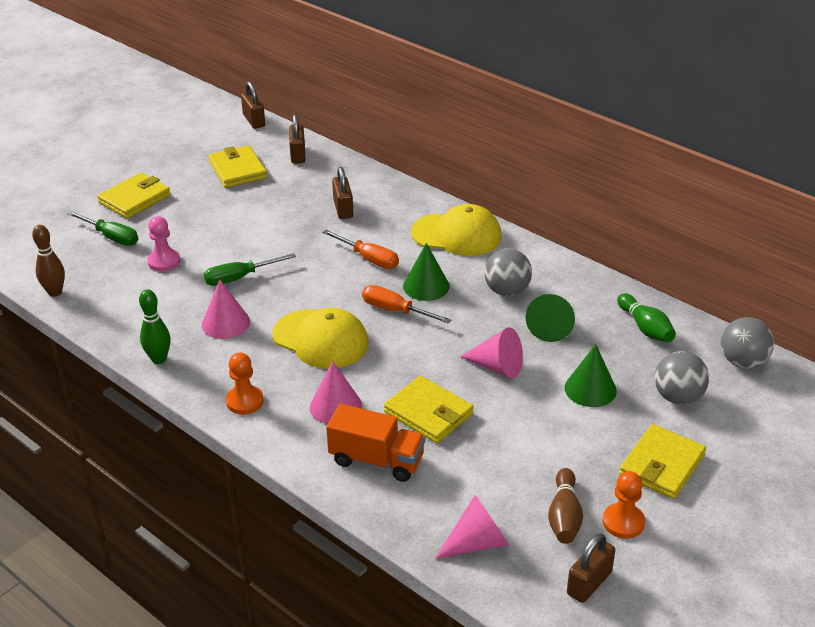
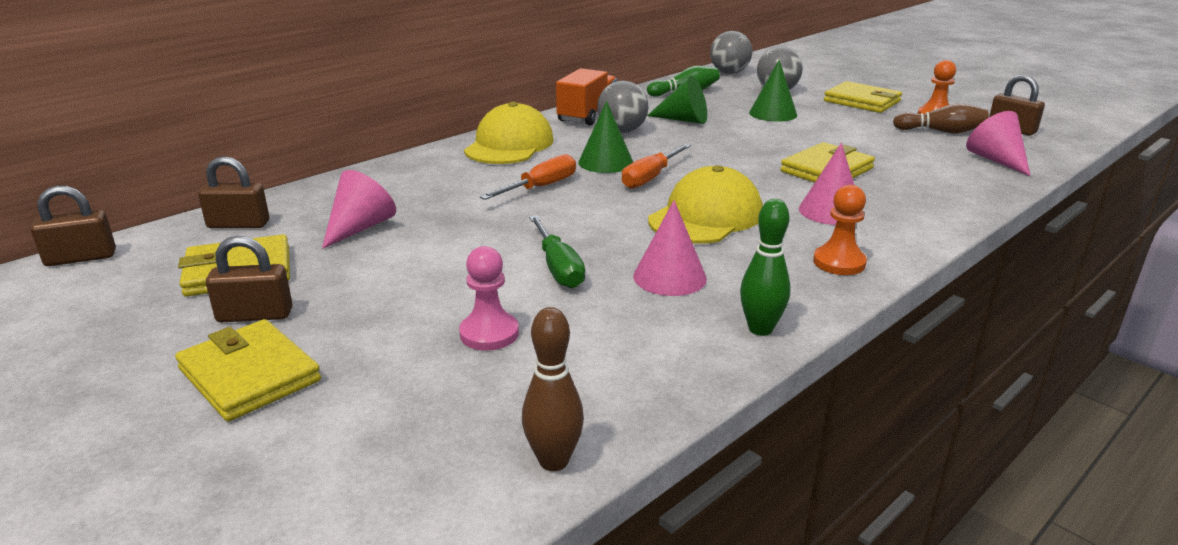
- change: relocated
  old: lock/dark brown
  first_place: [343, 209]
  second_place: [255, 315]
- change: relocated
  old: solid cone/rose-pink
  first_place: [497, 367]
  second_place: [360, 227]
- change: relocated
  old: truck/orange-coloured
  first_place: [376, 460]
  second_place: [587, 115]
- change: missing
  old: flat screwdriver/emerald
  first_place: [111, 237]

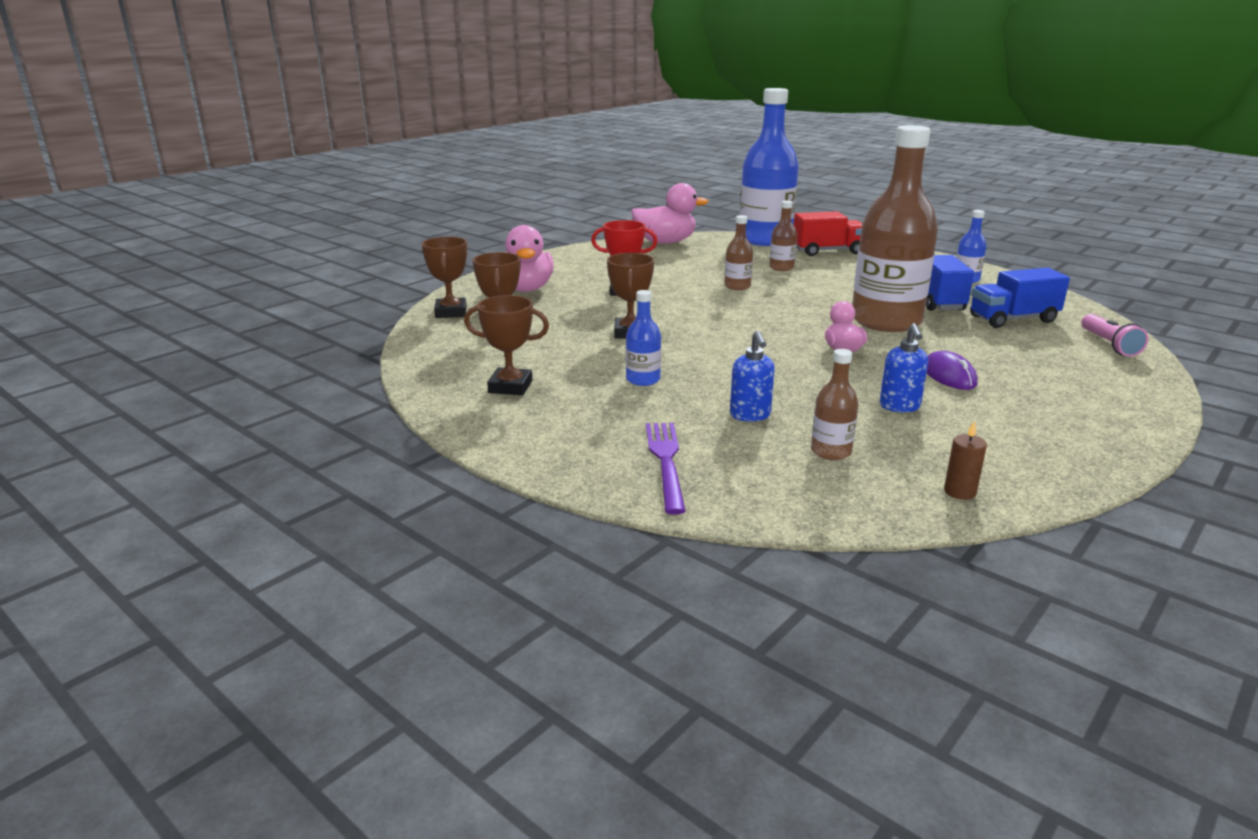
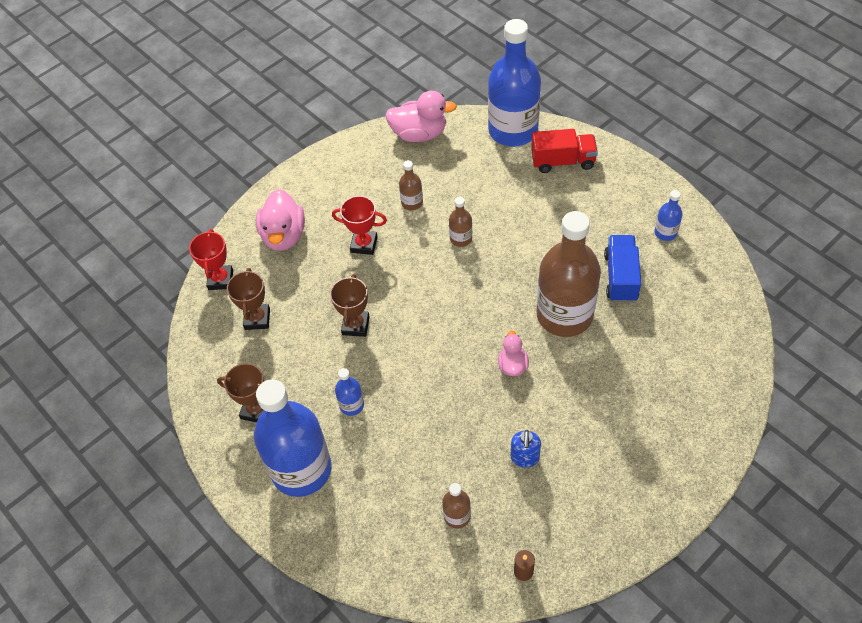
- change: colour
  old: award cup/dark brown
  new: award cup/scarlet
  first_place: [451, 312]
  second_place: [220, 280]
- change: appeared
  new: bottle/royal blue
  second_place: [301, 469]
- change: relocated
  old: bottle/dark brown
  first_place: [781, 268]
  second_place: [412, 202]
- change: missing
  old: dinner fork/royal purple
  first_place: [666, 462]
- change: missing
  old: pump bottle/royal blue
  first_place: [750, 415]
- change: missing
  old: PC mouse/royal purple
  first_place: [949, 375]
- change: missing
  old: truck/royal blue
  first_place: [1013, 319]
- change: missing
  old: flashlight/rose-pink
  first_place: [1109, 344]

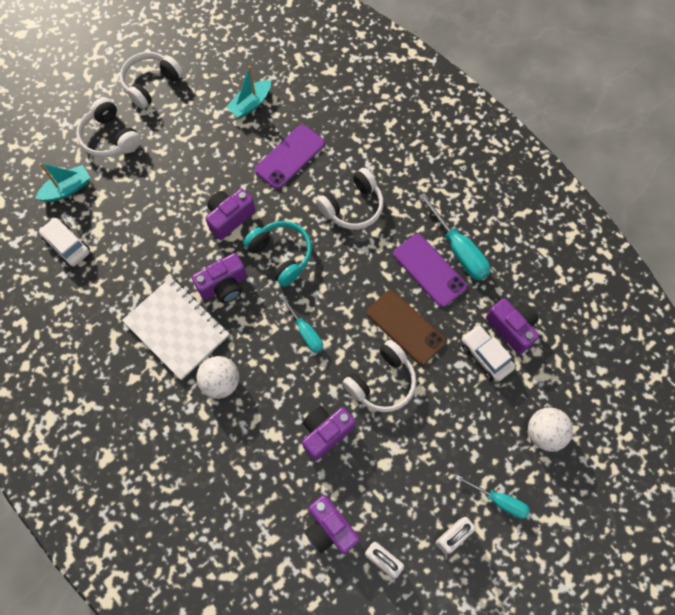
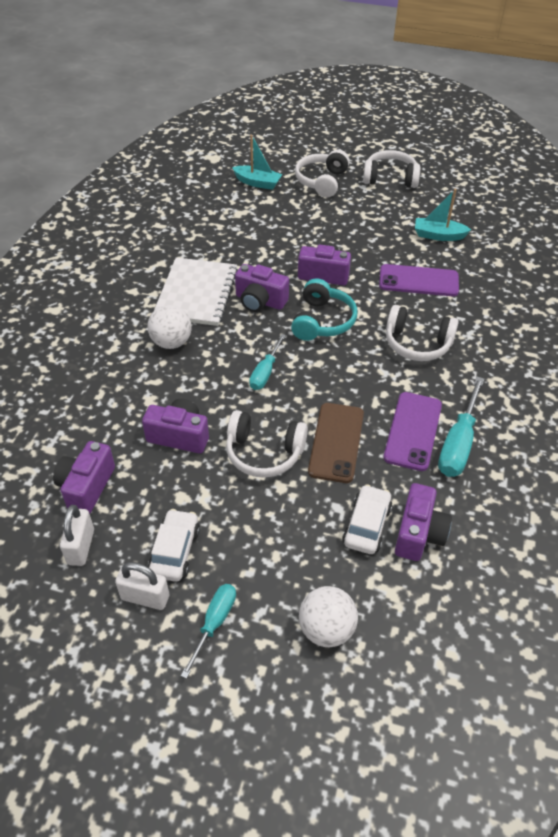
- change: relocated
  old: automobile/snow-white
  first_place: [67, 245]
  second_place: [175, 551]
- change: spun
  old: flat screwdriver/aqua
  first_place: [499, 501]
  second_place: [214, 623]
  degrees: -150

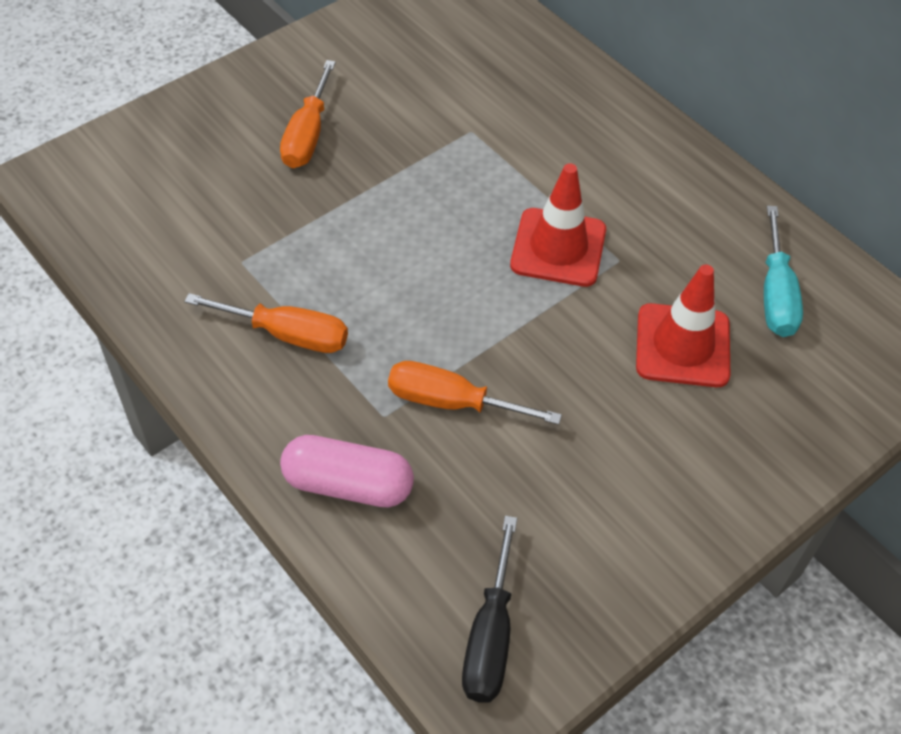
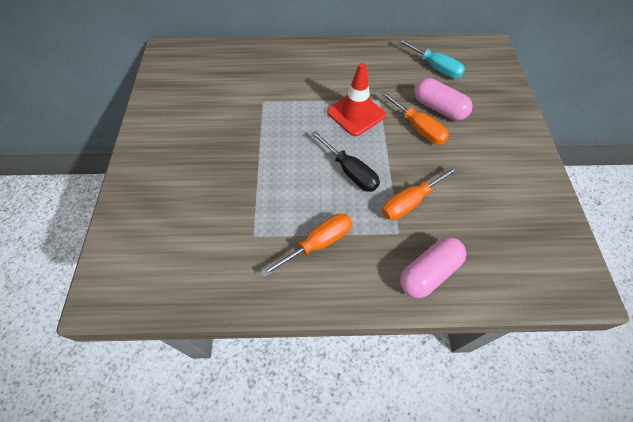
- change: relocated
  old: flat screwdriver/black
  first_place: [490, 636]
  second_place: [350, 172]
- change: relocated
  old: flat screwdriver/orange-coloured
  first_place: [307, 135]
  second_place: [418, 128]
- change: exchanged
  old: traffic cone/scarlet
  new: pill/rose-pink
  first_place: [682, 346]
  second_place: [439, 108]

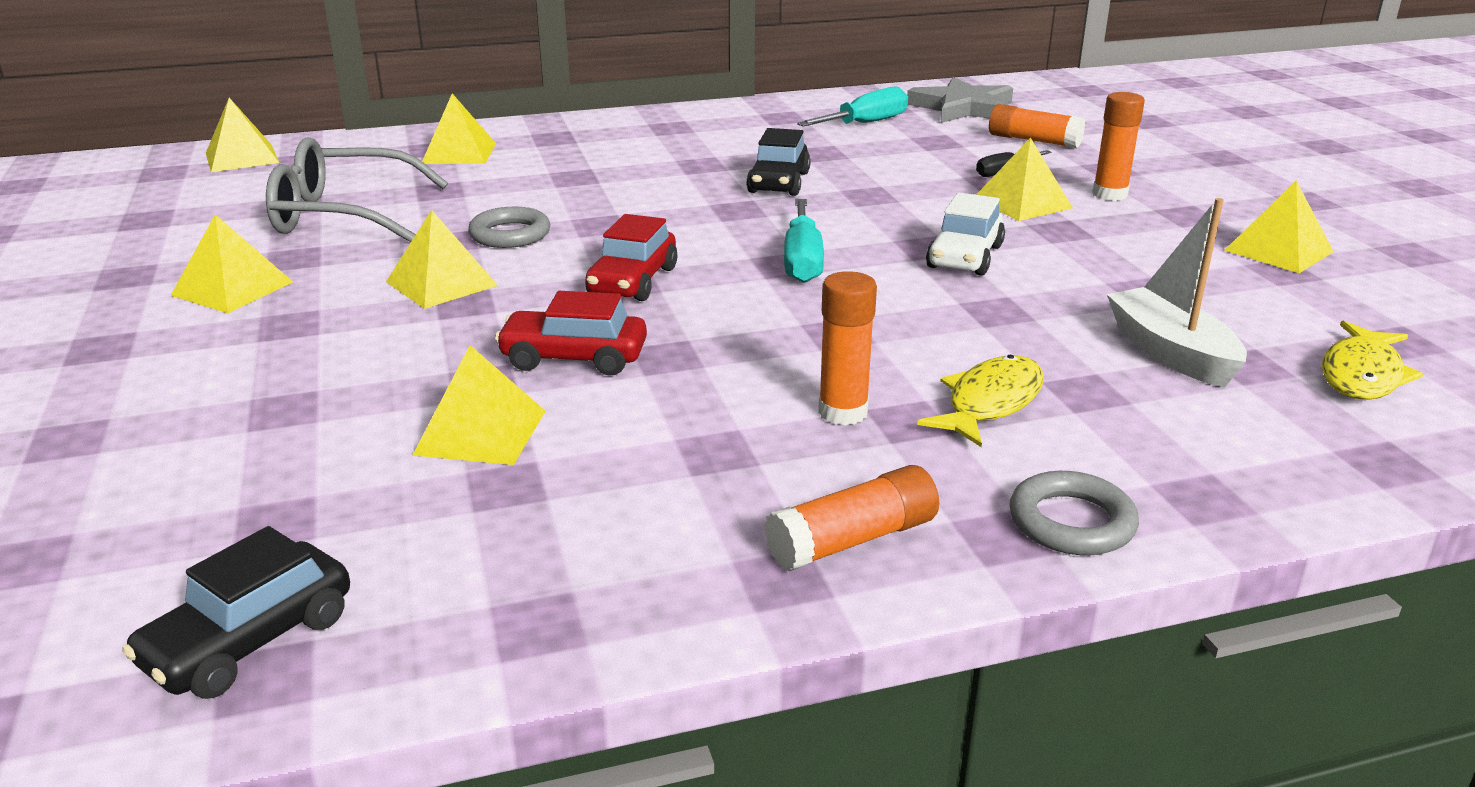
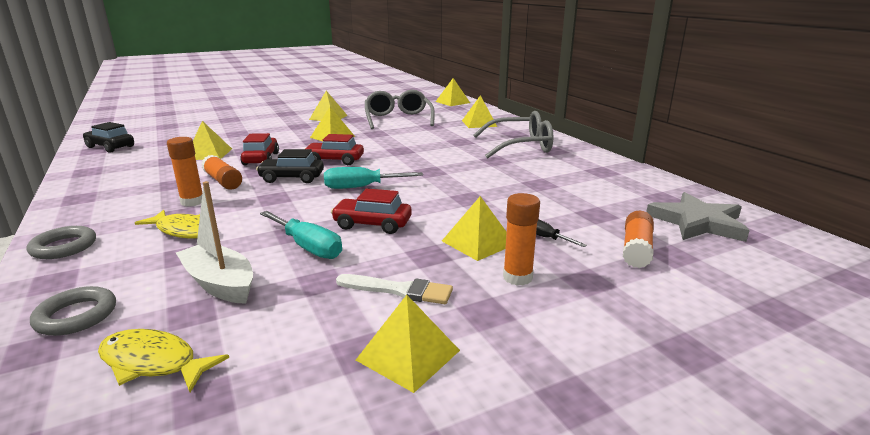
- change: relocated
  old: ring/ash-grey
  first_place: [510, 234]
  second_place: [76, 316]
- change: spun
  old: toy boat/snow-white
  first_place: [1171, 353]
  second_place: [220, 284]
  degrees: -105
- change: relocated
  old: stick of glue/orange-coloured
  first_place: [852, 540]
  second_place: [223, 181]
- change: relocated
  old: automobile/black
  first_place: [778, 183]
  second_place: [292, 178]
- change: relocated
  old: flat screwdriver/aqua
  first_place: [865, 123]
  second_place: [308, 247]
- change: colour
  old: automobile/snow-white
  new: automobile/scarlet
  first_place: [965, 257]
  second_place: [372, 224]
- change: appeared
  new: paint brush/snow-white
  second_place: [399, 290]
- change: appeared
  new: glasses/ash-grey
  second_place: [520, 146]

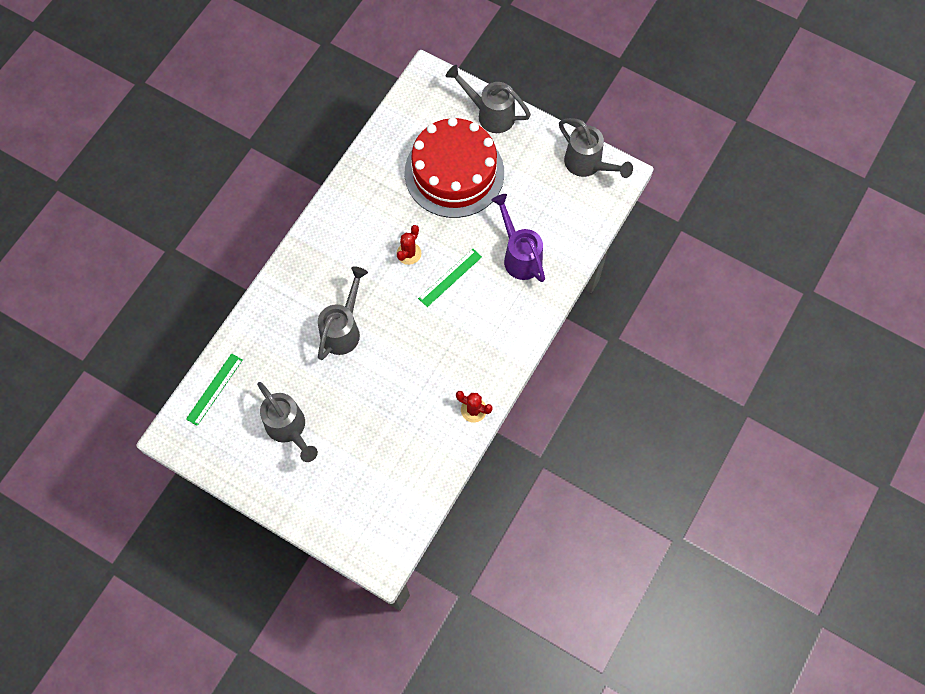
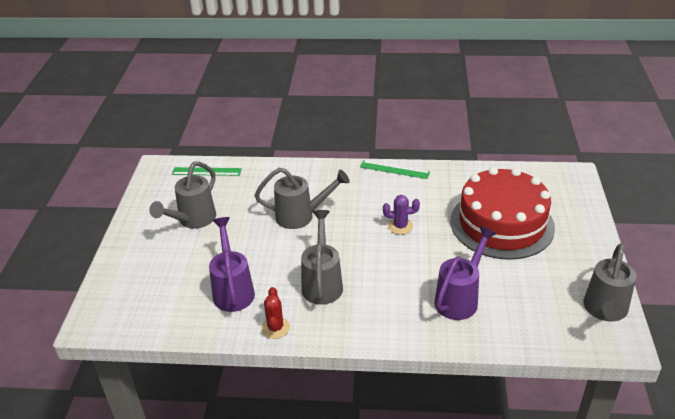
- change: appeared
  new: watering pot/royal purple
  second_place: [232, 289]
- change: relocated
  old: watering pot/ash-grey
  first_place: [489, 114]
  second_place: [322, 282]
- change: relocated
  old: measuring stick/emerald
  first_place: [450, 277]
  second_place: [394, 169]
- change: colour
  old: cactus/scarlet
  new: cactus/royal purple
  first_place: [409, 253]
  second_place: [400, 226]

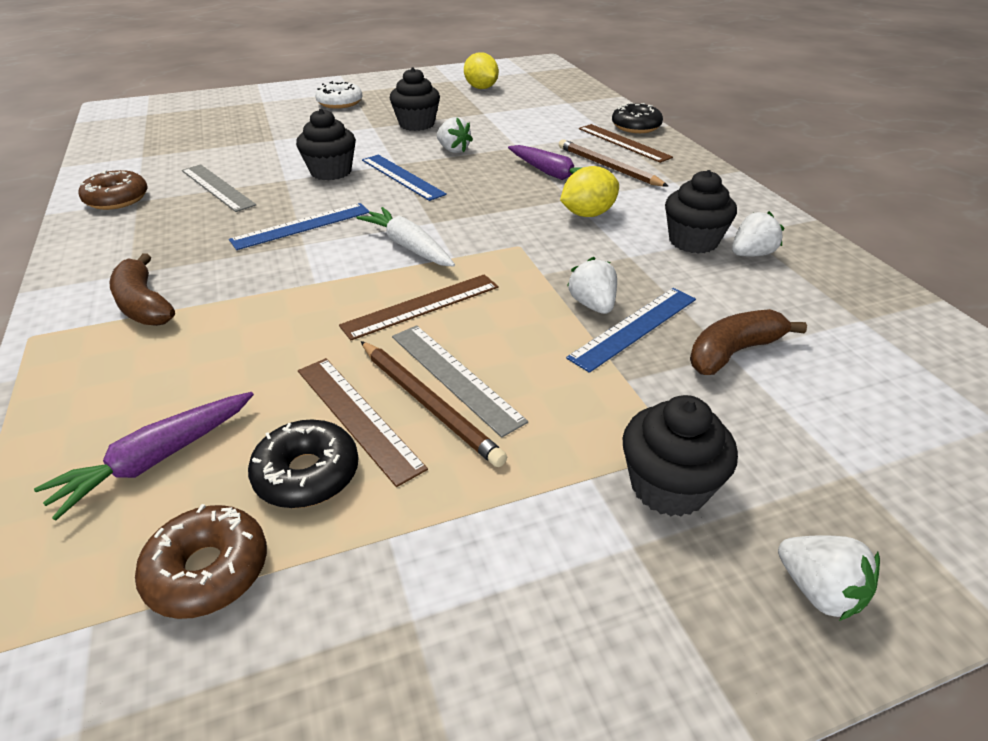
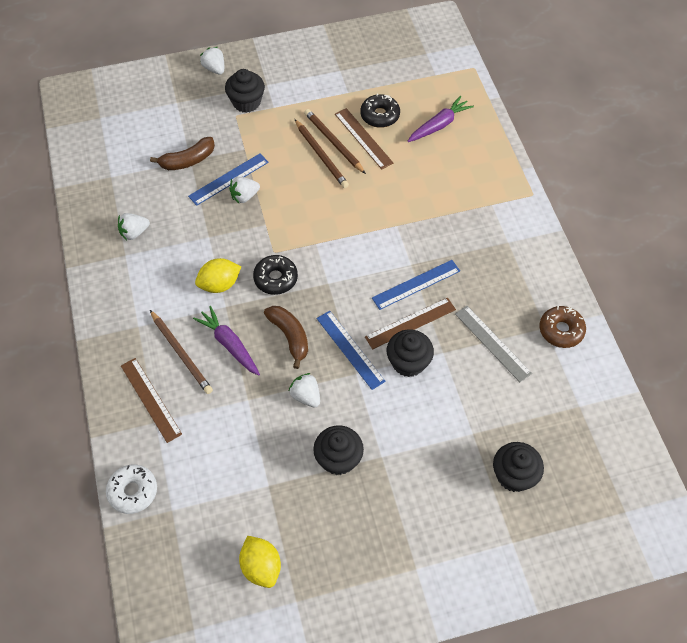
- change: relocated
  old: glazed donut/snow-white
  first_place: [340, 103]
  second_place: [133, 491]
- change: spun
  old: berry/snow-white
  first_place: [592, 305]
  second_place: [244, 196]
  degrees: 75
- change: relocated
  old: glazed donut/black
  first_place: [636, 127]
  second_place: [275, 278]
- change: relocated
  old: banana fruit/dark brown
  first_place: [144, 305]
  second_place: [290, 336]
- change: exchanged
  old: measuring stick/ash-grey
  new: lead pencil/dark brown
  first_place: [455, 377]
  second_place: [321, 155]
- change: relocated
  old: measuring stick/dark brown
  first_place: [421, 306]
  second_place: [410, 323]
- change: relocated
  old: cupcake/black
  first_place: [693, 241]
  second_place: [514, 475]
- change: missing
  old: glazed donut/dark brown
  first_place: [208, 570]
- change: missing
  old: carrot/snow-white
  first_place: [408, 247]

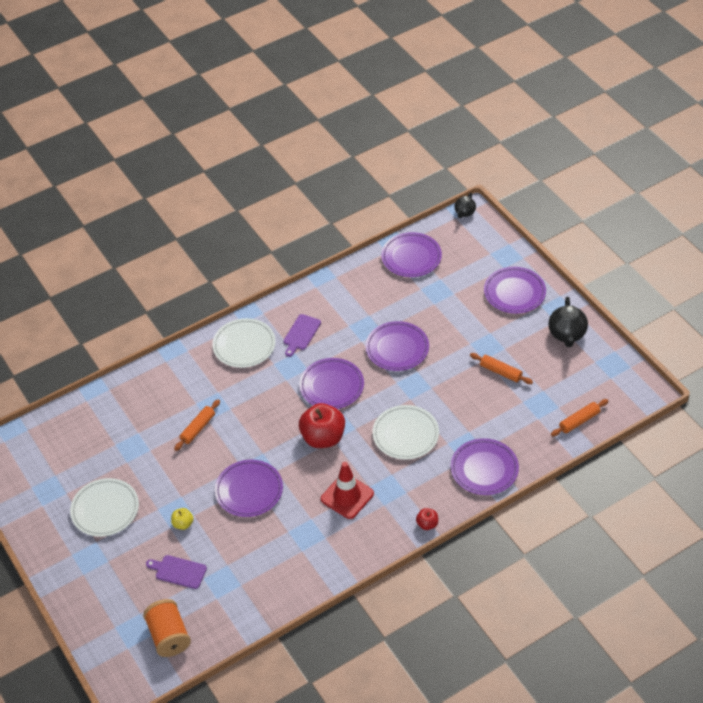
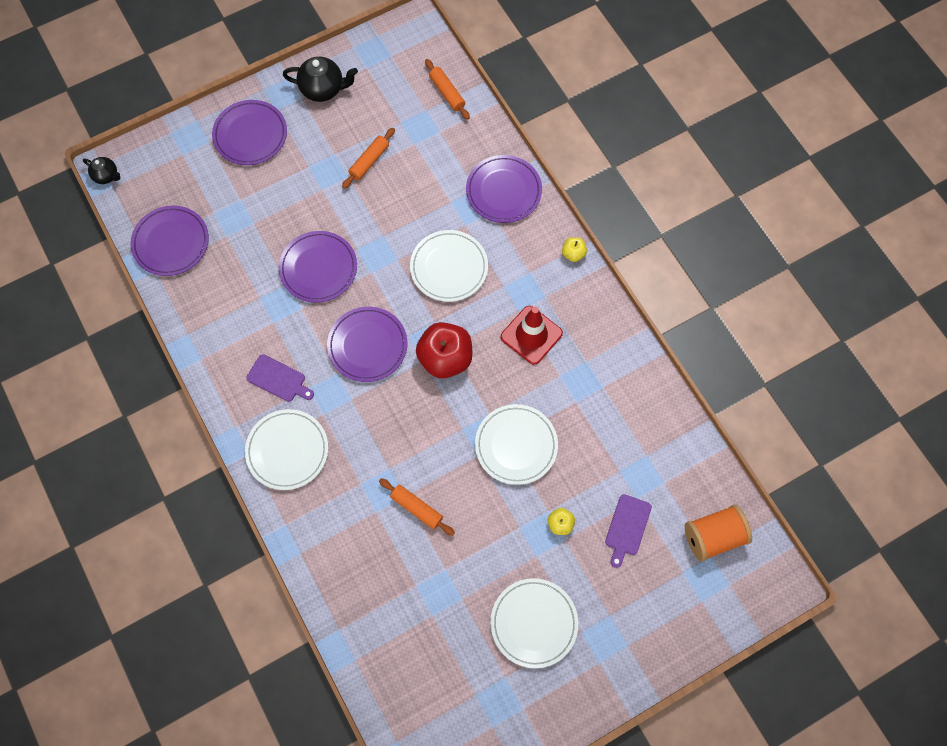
- change: colour
  old: flat dish/royal purple
  new: flat dish/snow-white
  first_place: [249, 490]
  second_place: [516, 445]
- change: colour
  old: apple fruit/scarlet
  new: apple fruit/bright yellow
  first_place: [427, 524]
  second_place: [573, 254]

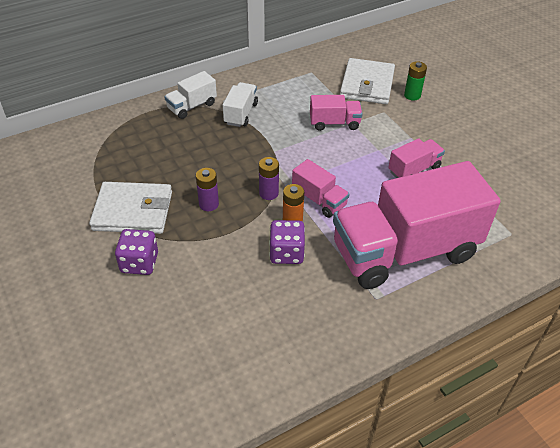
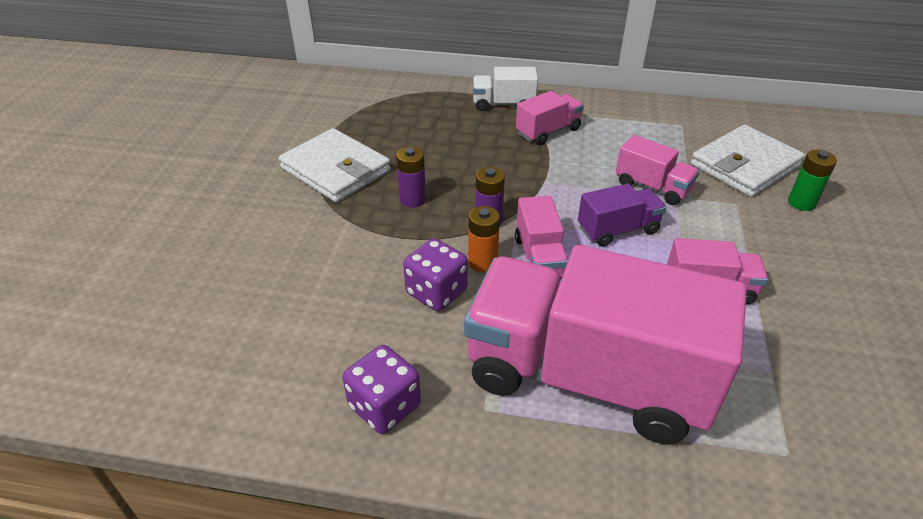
- change: relocated
  old: game die/royal purple
  first_place: [139, 263]
  second_place: [384, 406]
- change: colour
  old: truck/snow-white
  new: truck/rose-pink
  first_place: [241, 114]
  second_place: [548, 131]
- change: appeared
  new: truck/royal purple
  second_place: [618, 230]

